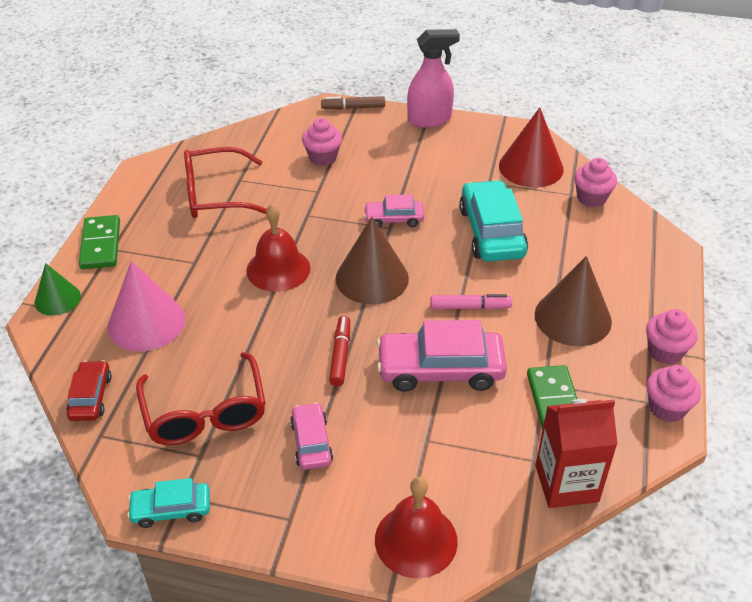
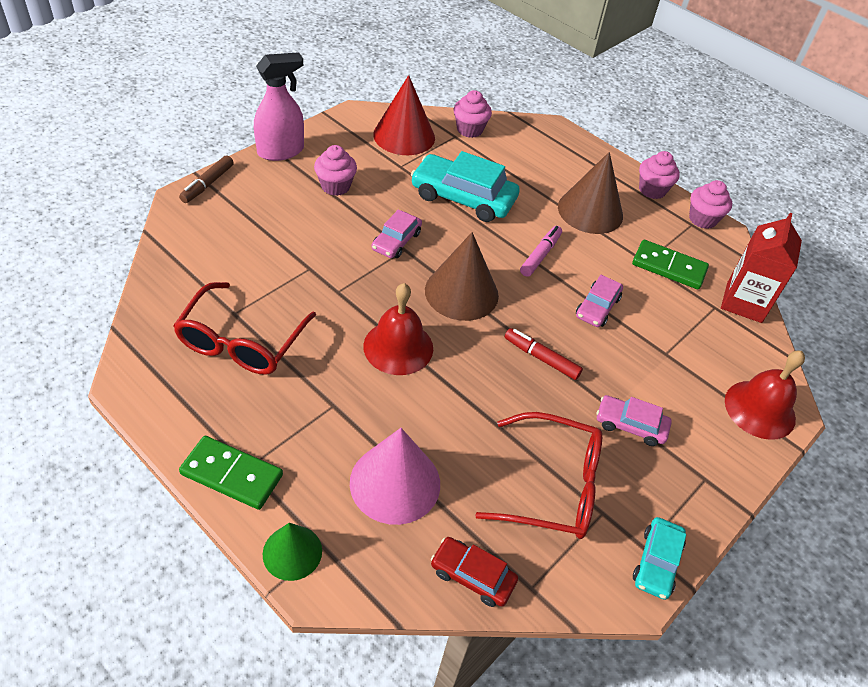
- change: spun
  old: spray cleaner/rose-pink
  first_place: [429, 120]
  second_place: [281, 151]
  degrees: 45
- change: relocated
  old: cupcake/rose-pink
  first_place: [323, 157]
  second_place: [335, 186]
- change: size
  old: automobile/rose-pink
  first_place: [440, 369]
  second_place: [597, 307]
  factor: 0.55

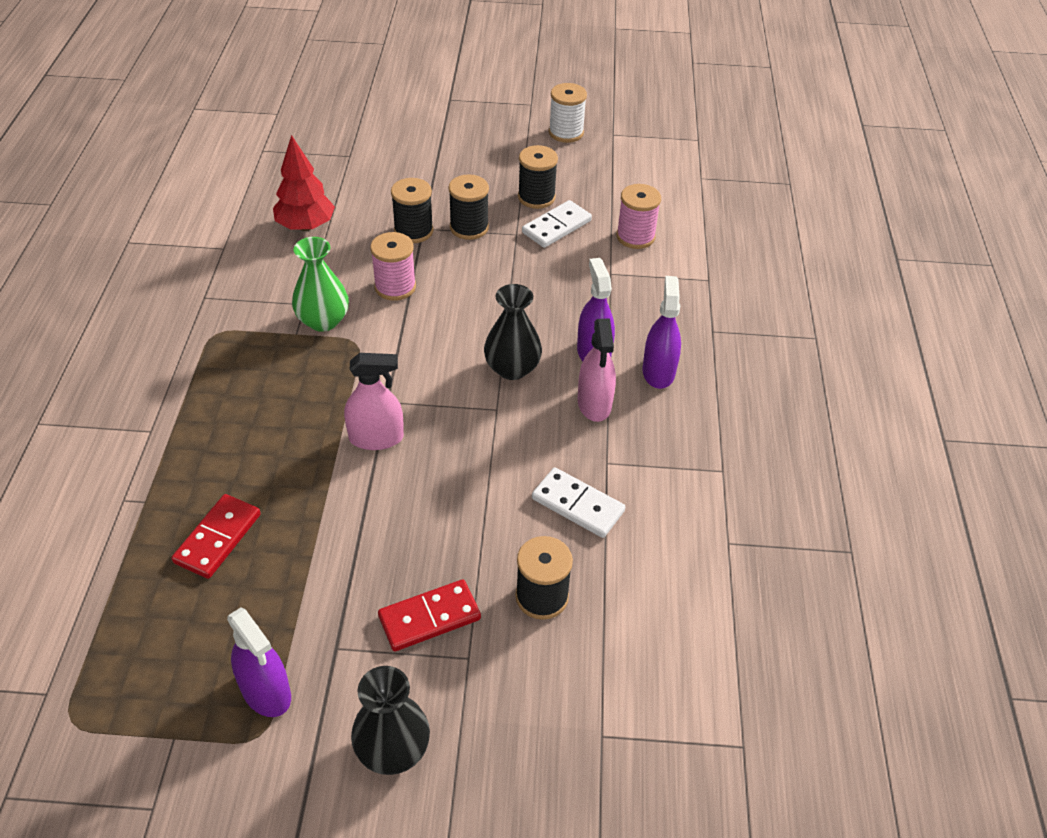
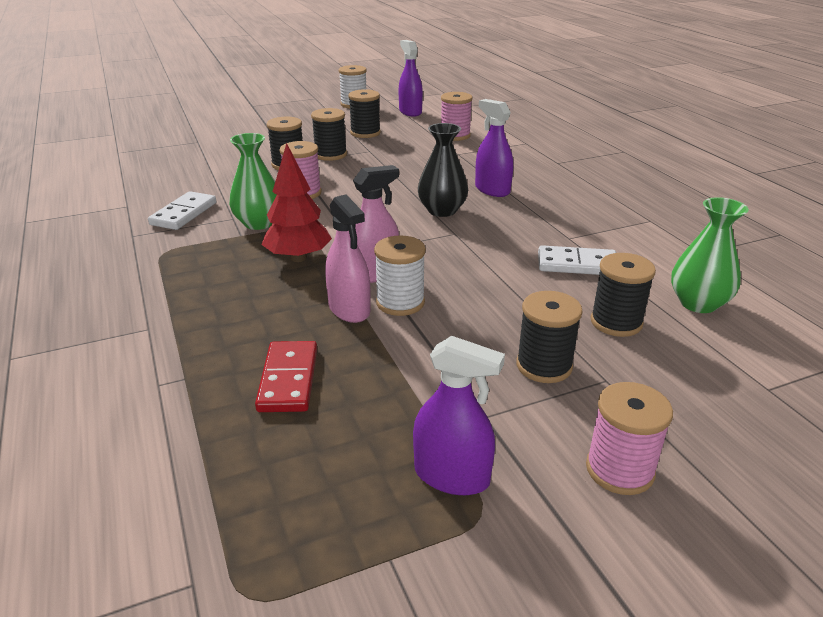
- change: relocated
  old: domino tile/snow-white
  first_place: [556, 227]
  second_place: [184, 214]
- change: relocated
  old: toy tree/scarlet
  first_place: [306, 226]
  second_place: [298, 258]
- change: relocated
  old: spray cleaner/rose-pink
  first_place: [594, 404]
  second_place: [349, 309]
- change: appeared
  new: spool/snow-white
  second_place: [400, 302]
- change: relocated
  old: spray cleaner/royal purple
  first_place: [658, 372]
  second_place: [410, 112]
- change: exchanged
  old: domino tile/scarlet
  new: spool/black
  first_place: [429, 618]
  second_place: [544, 366]
- change: exchanged
  old: vase/black
  new: spool/rose-pink
  first_place: [393, 749]
  second_place: [619, 470]
- change: appeared
  new: vase/emerald
  second_place: [698, 303]

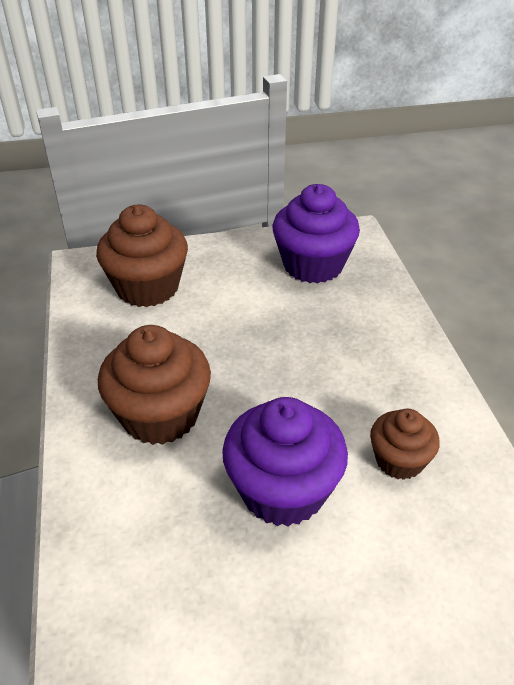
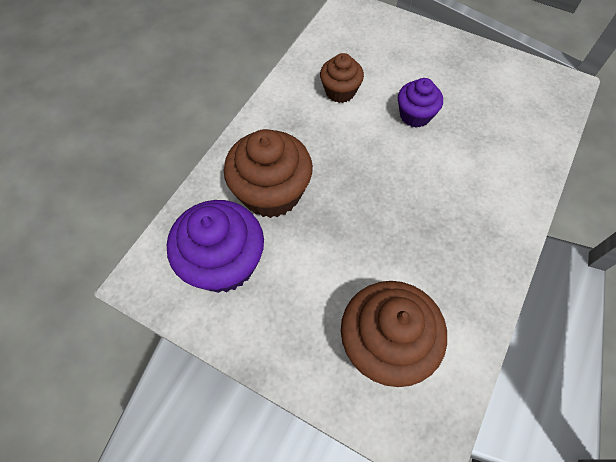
- change: relocated
  old: cupcake/dark brown
  first_place: [160, 415]
  second_place: [271, 193]
- change: size
  old: cupcake/royal purple
  first_place: [283, 490]
  second_place: [415, 115]
  factor: 0.59

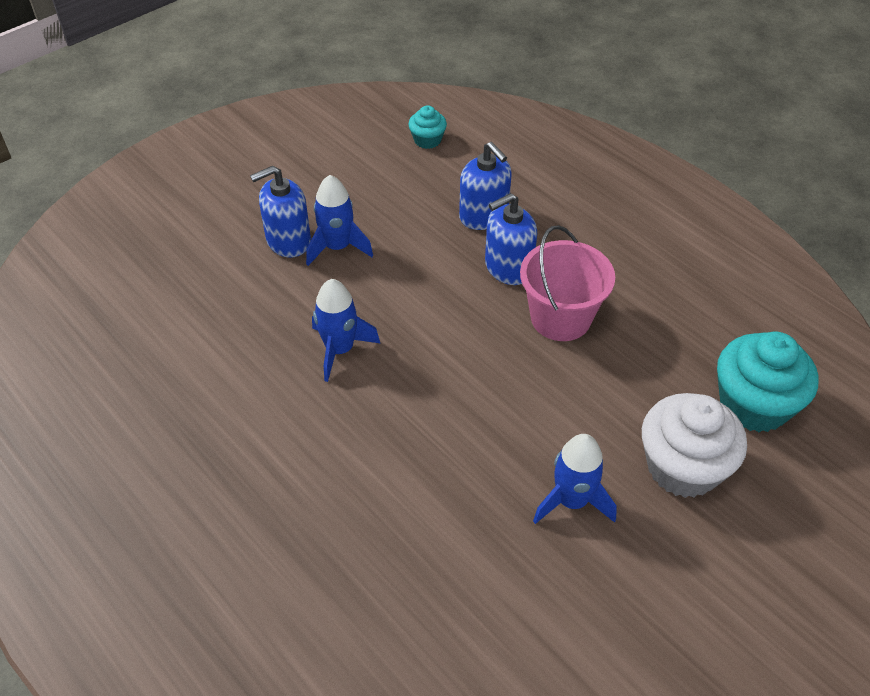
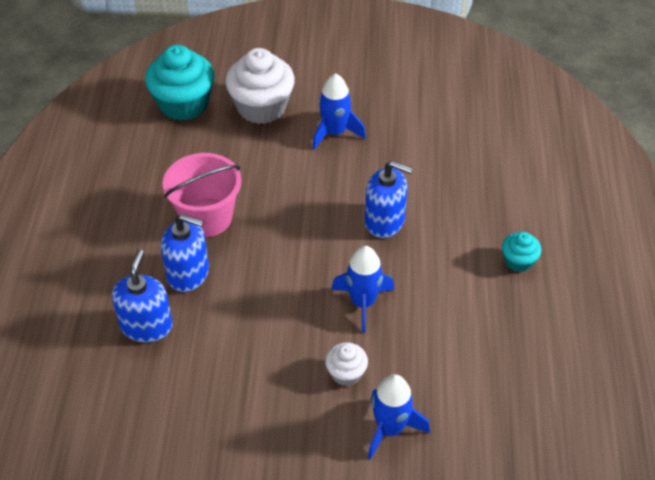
- change: appeared
  new: cupcake/snow-white
  second_place: [346, 373]
- change: relocated
  old: pump bottle/royal blue
  first_place: [288, 240]
  second_place: [384, 221]
- change: relocated
  old: spaceship/royal blue
  first_place: [337, 247]
  second_place: [390, 429]
- change: relocated
  old: cupcake/aqua
  first_place: [427, 140]
  second_place: [518, 261]

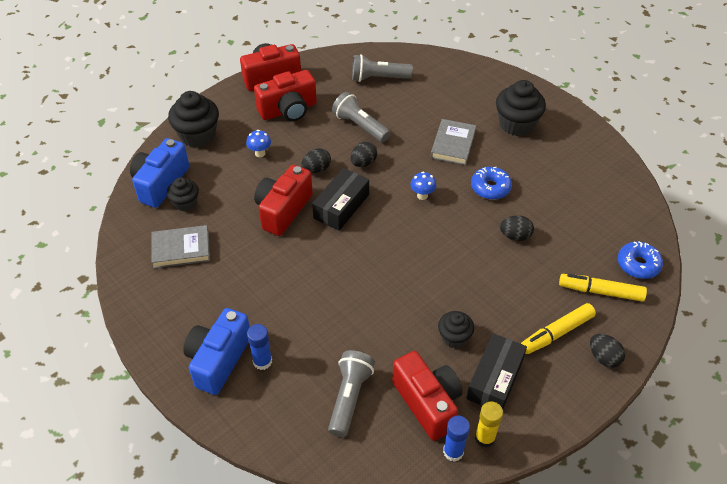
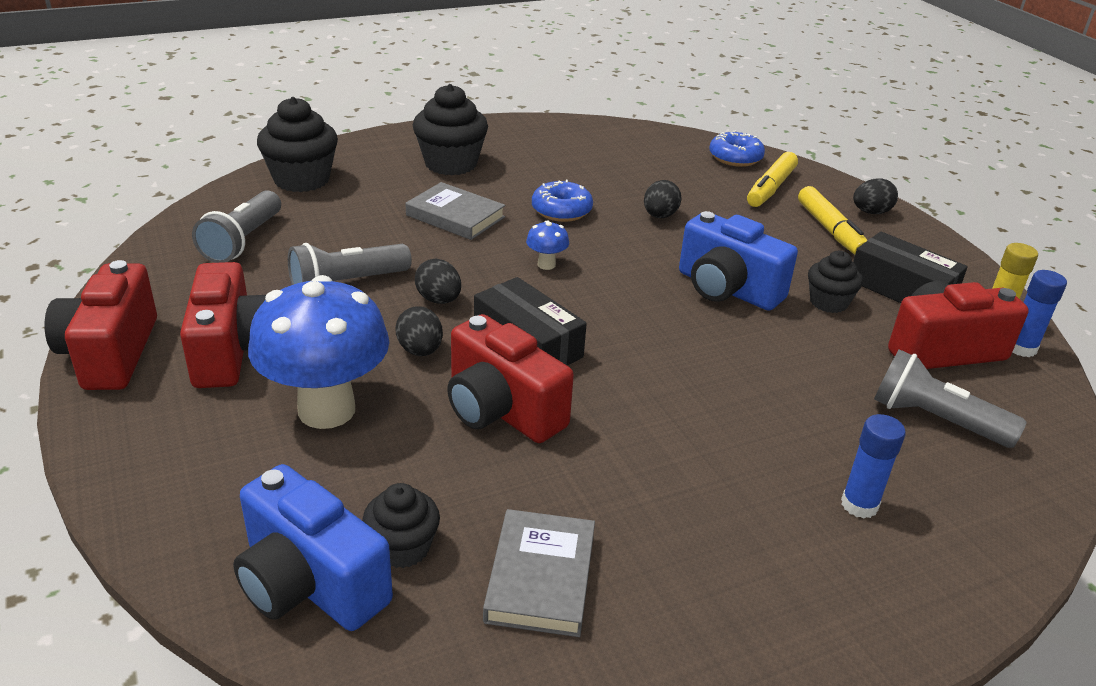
- change: size
  old: fungus/royal blue
  first_place: [260, 153]
  second_place: [326, 410]
  factor: 2.46
- change: relocated
  old: cupcake/black
  first_place: [198, 135]
  second_place: [302, 179]
- change: relocated
  old: photo camera/royal blue
  first_place: [218, 360]
  second_place: [727, 289]

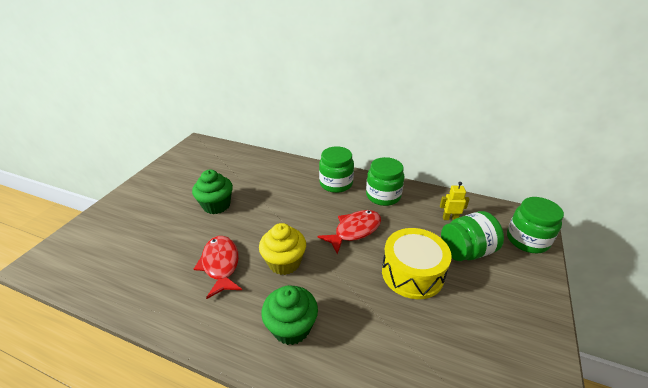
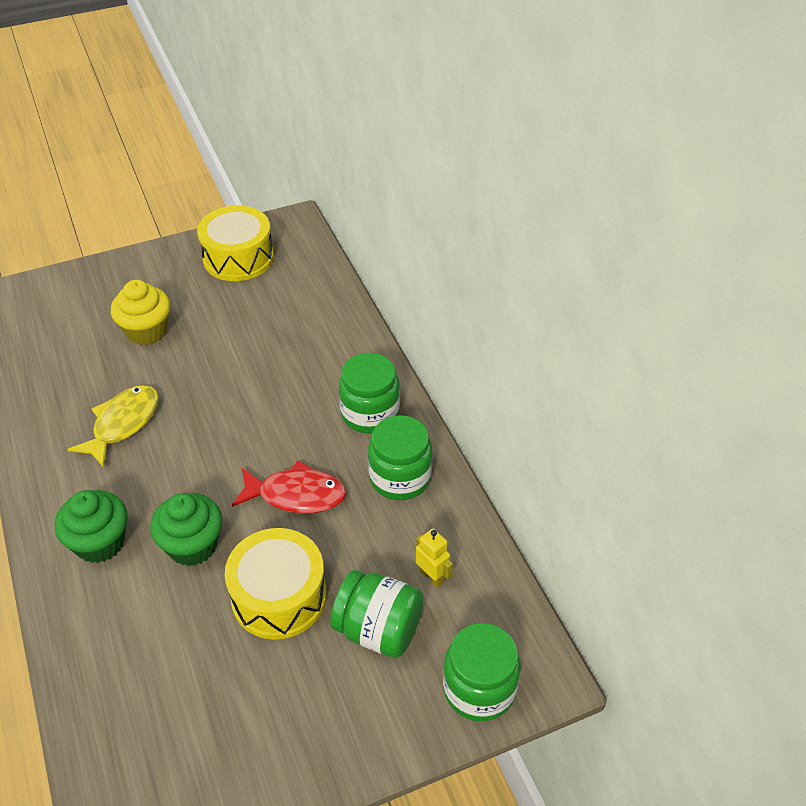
- change: colour
  old: fish figure/scarlet
  new: fish figure/bright yellow
  first_place: [221, 265]
  second_place: [123, 424]
- change: relocated
  old: cupcake/bright yellow
  first_place: [284, 262]
  second_place: [146, 331]
- change: relocated
  old: cupcake/emerald
  first_place: [216, 205]
  second_place: [192, 545]
- change: appeared
  new: toy drum/bright yellow
  second_place: [238, 257]

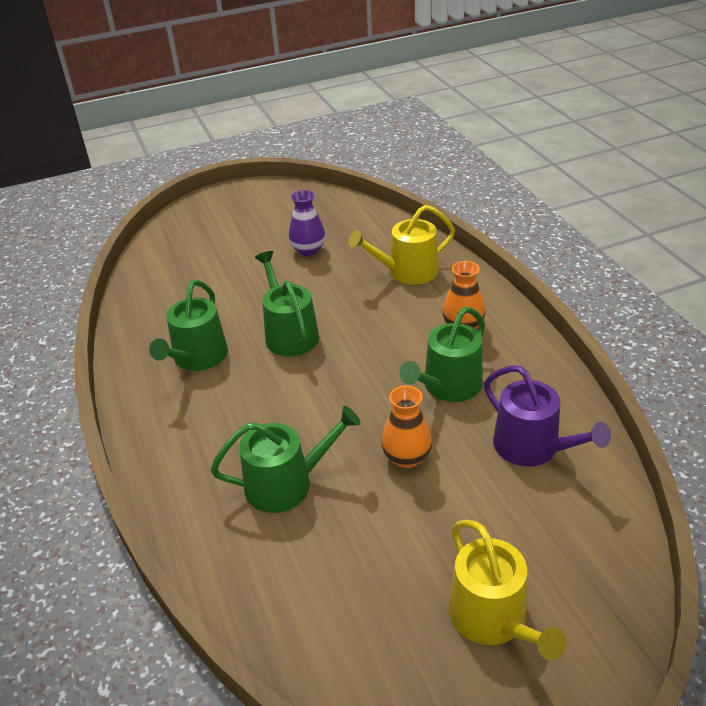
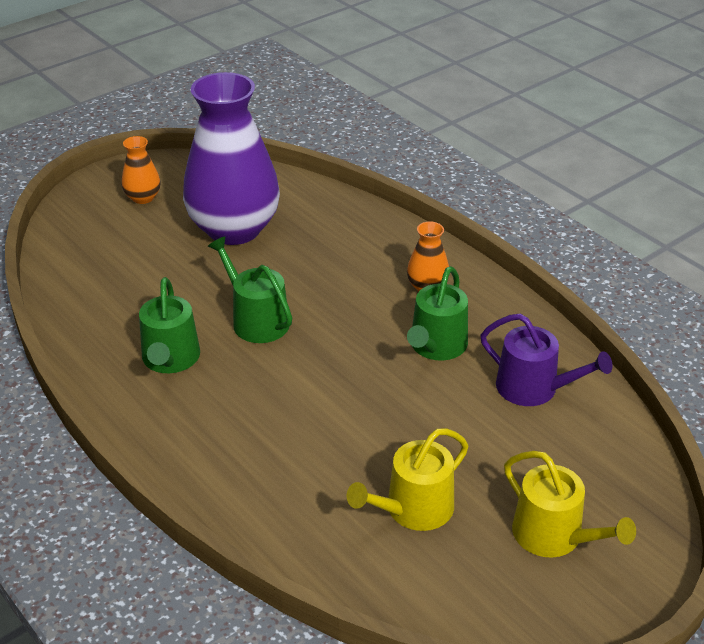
- change: relocated
  old: vase/orange-coloured
  first_place: [407, 457]
  second_place: [143, 198]
- change: size
  old: vase/royal purple
  first_place: [308, 250]
  second_place: [234, 229]
  factor: 2.38
- change: relocated
  old: watering pot/bright yellow
  first_place: [407, 272]
  second_place: [413, 509]
- change: missing
  old: watering pot/emerald
  first_place: [287, 484]

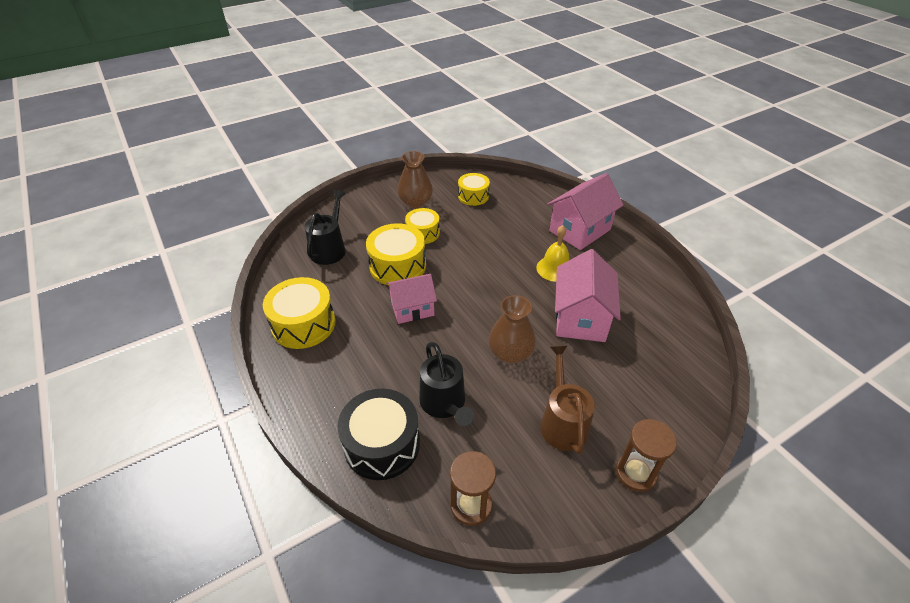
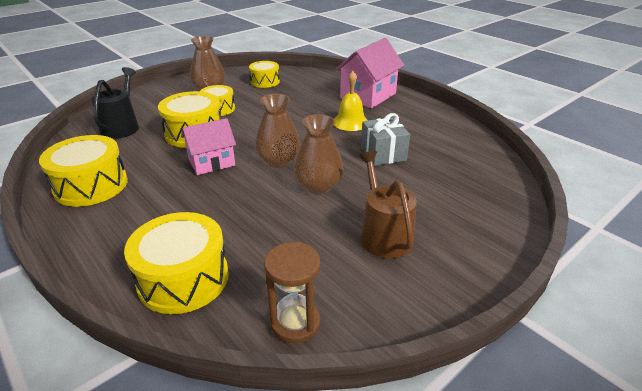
- change: colour
  old: toy drum/black
  new: toy drum/bright yellow
  first_place: [382, 444]
  second_place: [183, 278]
- change: appeared
  new: vase/dark brown
  second_place: [278, 161]
- change: exchanged
  old: cottage/rose-pink
  new: present/ash-grey
  first_place: [580, 318]
  second_place: [383, 154]
- change: missing
  old: watering pot/black
  first_place: [444, 403]
- change: missing
  old: hourglass/dark brown
  first_place: [636, 473]

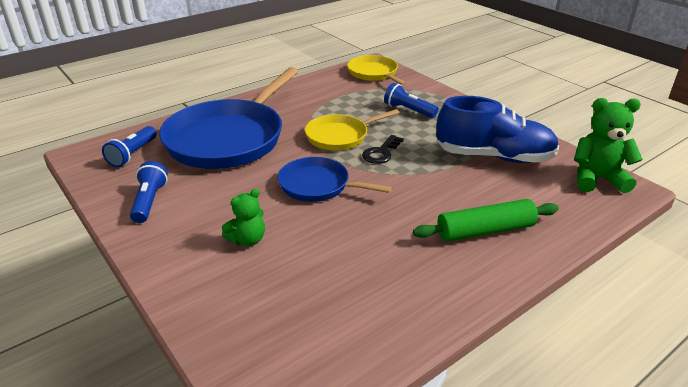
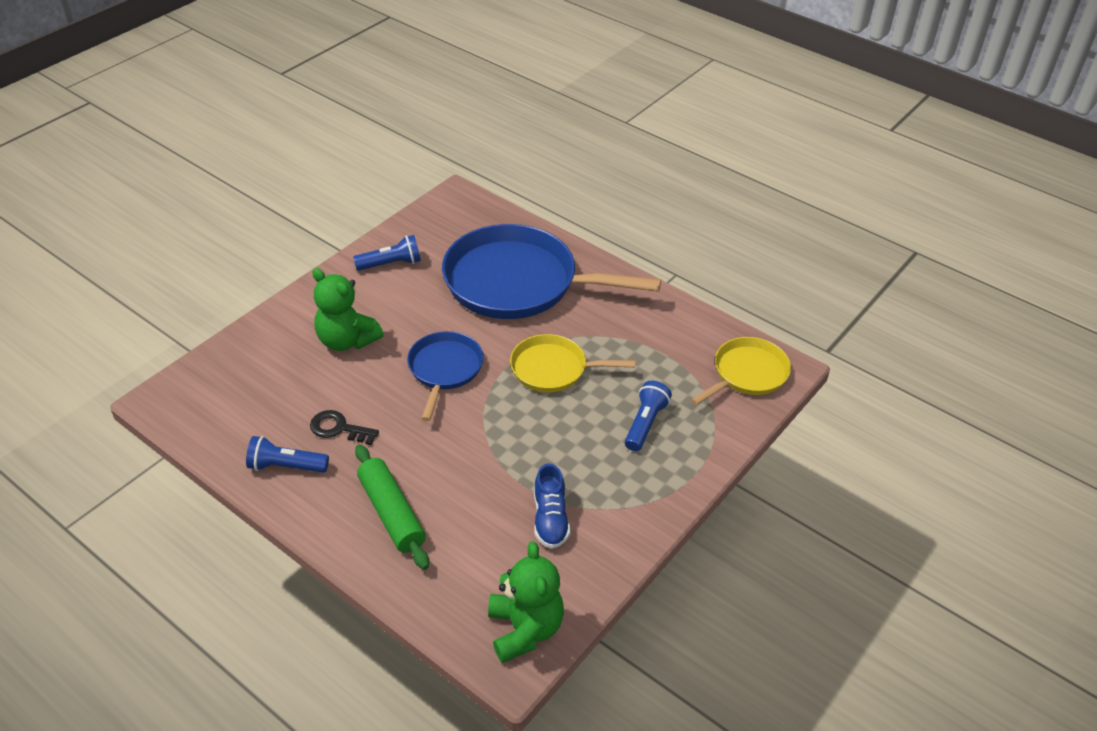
- change: relocated
  old: flashlight/royal blue
  first_place: [133, 154]
  second_place: [286, 466]
- change: relocated
  old: latchkey/black
  first_place: [381, 153]
  second_place: [339, 428]
- change: size
  old: teddy/emerald
  first_place: [247, 239]
  second_place: [347, 340]
  factor: 1.62
- change: spun
  old: frying pan/bright yellow
  first_place: [340, 136]
  second_place: [553, 369]
  degrees: -45
- change: size
  old: sneaker/royal blue
  first_place: [494, 156]
  second_place: [550, 519]
  factor: 0.54

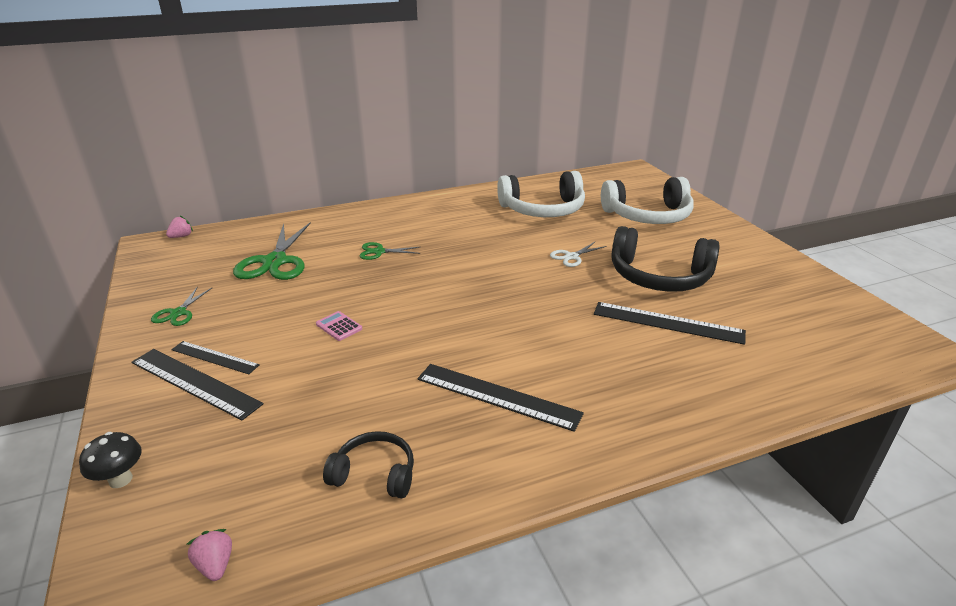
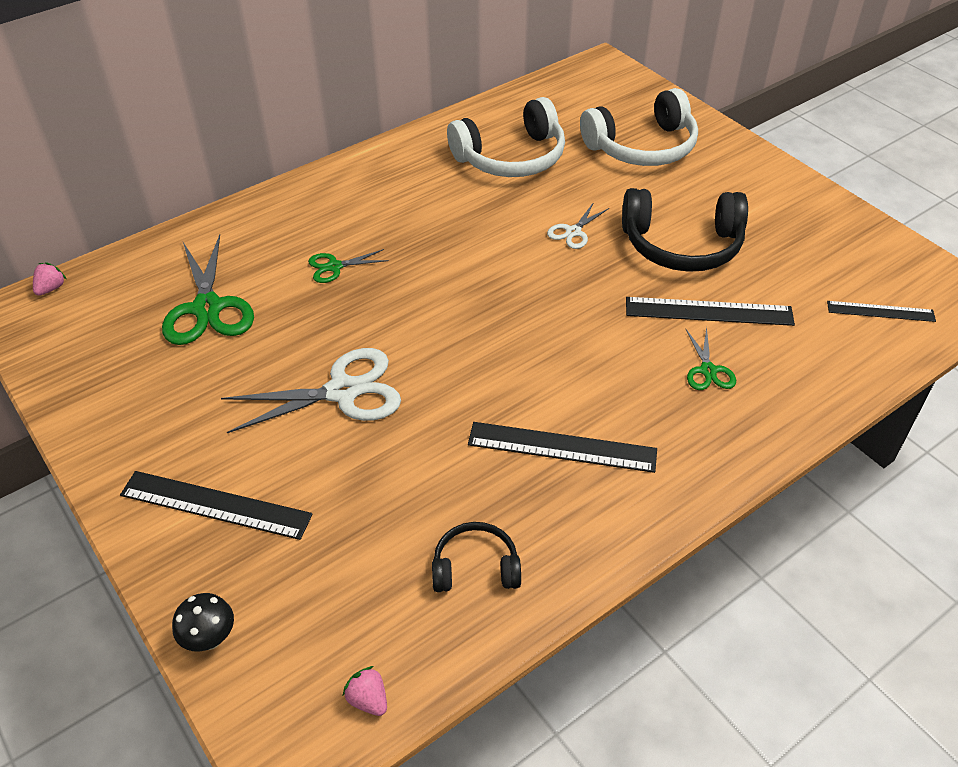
- change: exchanged
  old: adding machine/rose-pink
  new: shears/snow-white
  first_place: [339, 326]
  second_place: [343, 392]
- change: relocated
  old: shears/emerald
  first_place: [178, 313]
  second_place: [708, 370]
- change: relocated
  old: measuring stick/black
  first_place: [214, 357]
  second_place: [880, 311]

